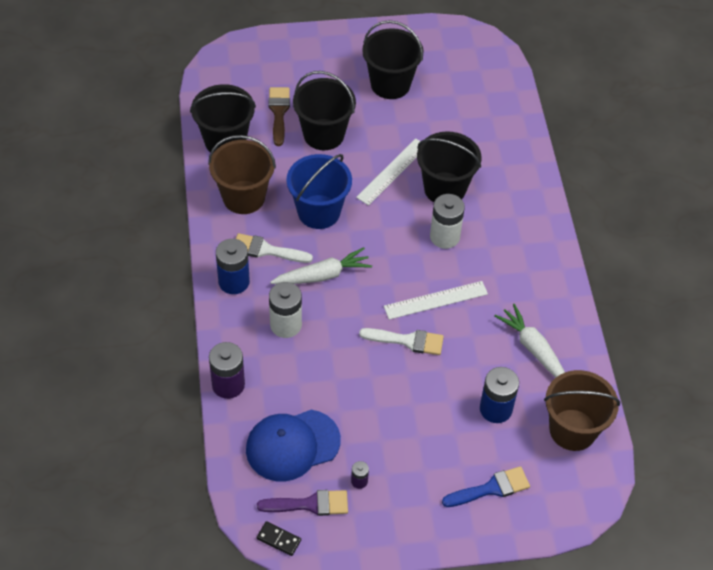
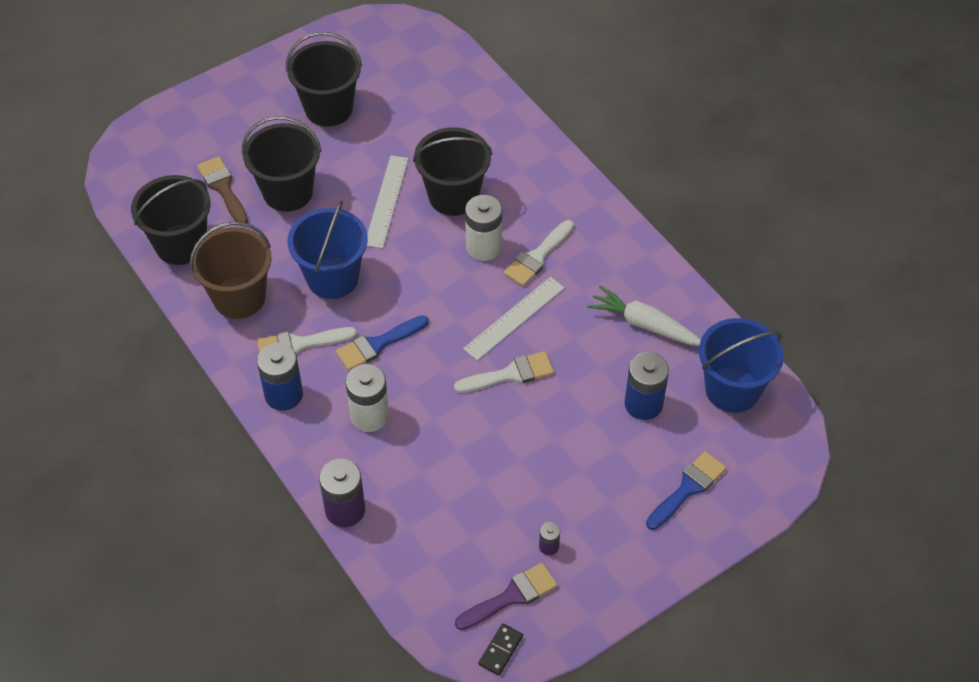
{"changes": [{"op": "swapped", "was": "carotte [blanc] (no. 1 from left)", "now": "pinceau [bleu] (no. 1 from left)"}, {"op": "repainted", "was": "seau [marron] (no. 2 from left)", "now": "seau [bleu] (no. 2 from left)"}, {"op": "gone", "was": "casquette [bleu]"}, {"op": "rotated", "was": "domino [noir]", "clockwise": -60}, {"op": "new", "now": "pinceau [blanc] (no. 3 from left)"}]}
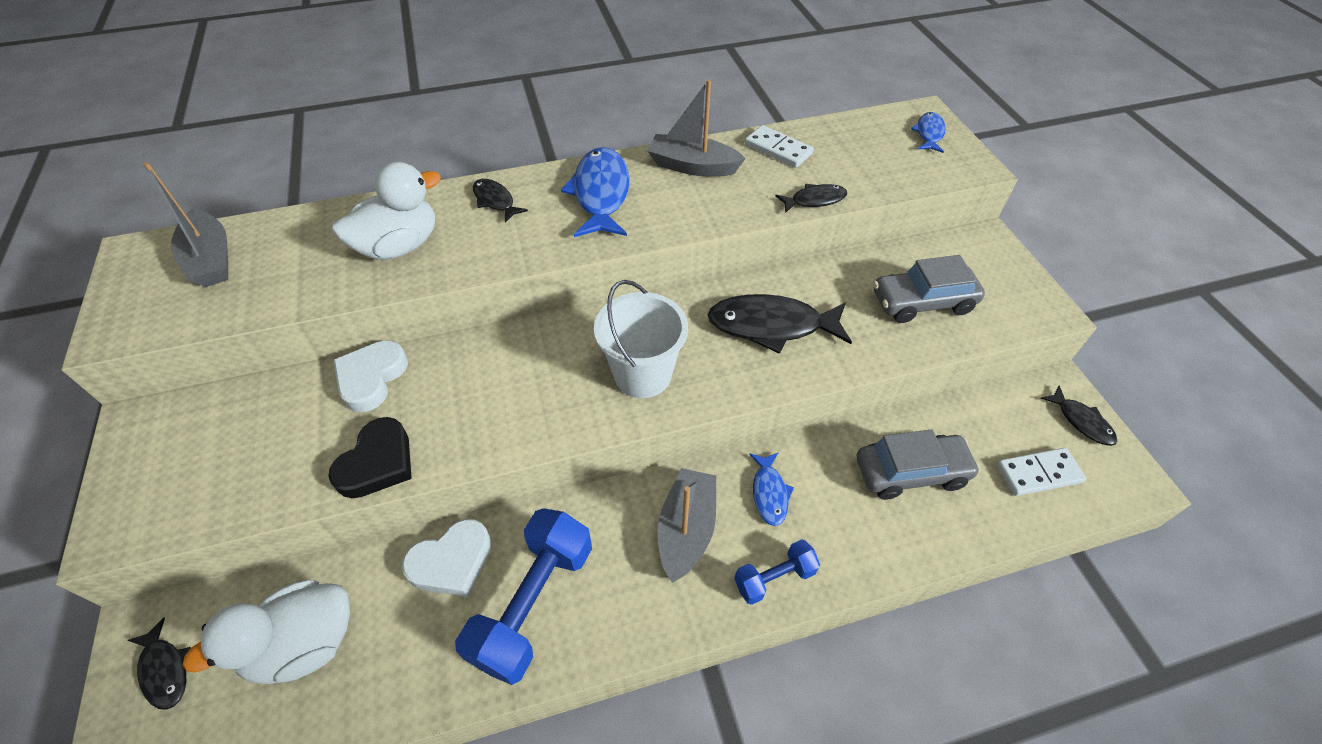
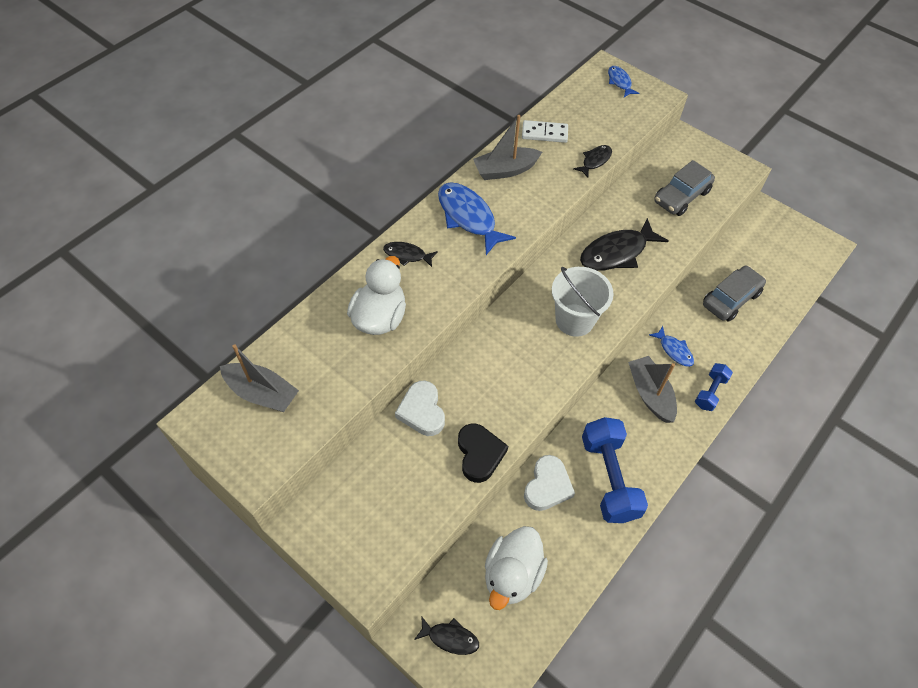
{"changes": [{"op": "gone", "was": "poisson [noir] (no. 5 from left)"}, {"op": "gone", "was": "domino [blanc] (no. 2 from left)"}]}
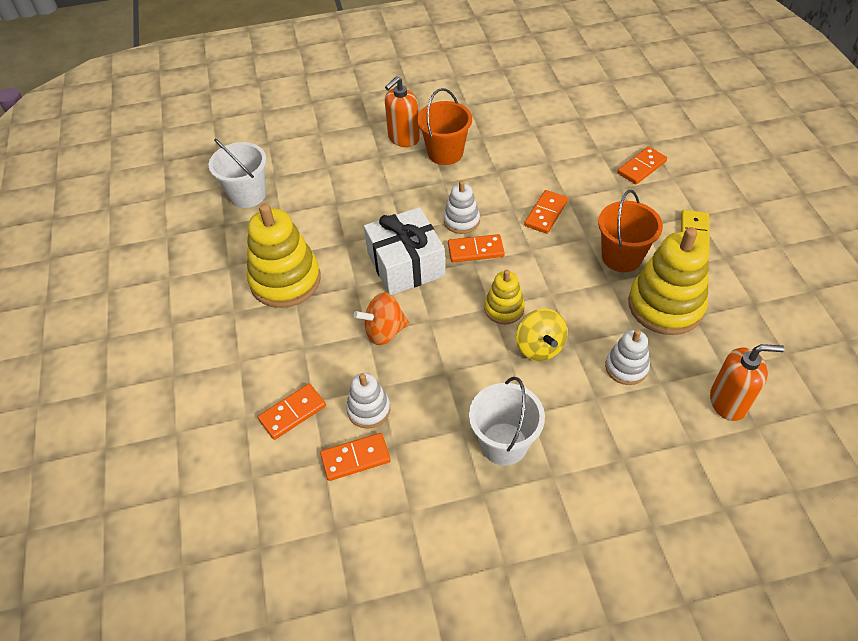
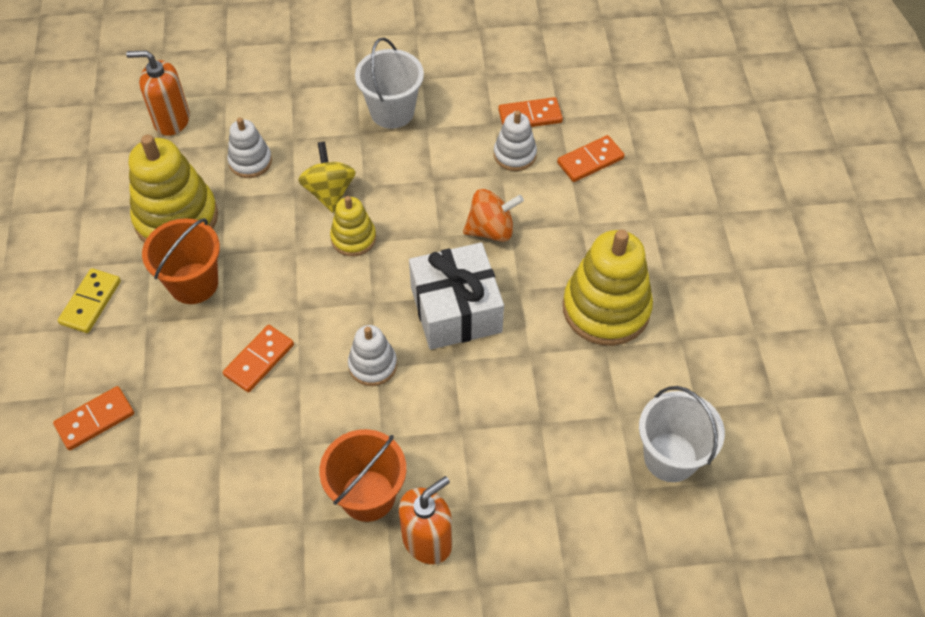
{"changes": [{"op": "gone", "was": "domino [orange] (no. 3 from left)"}]}
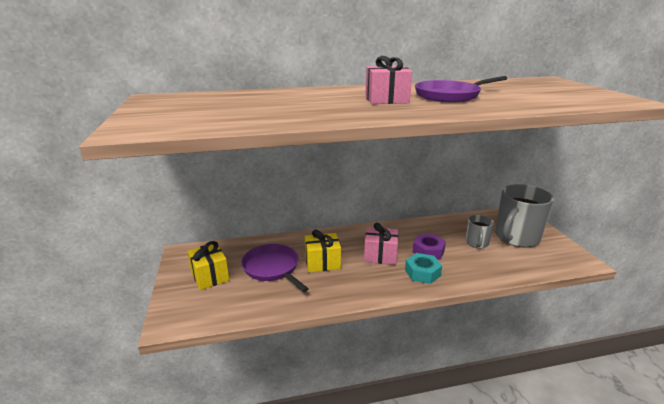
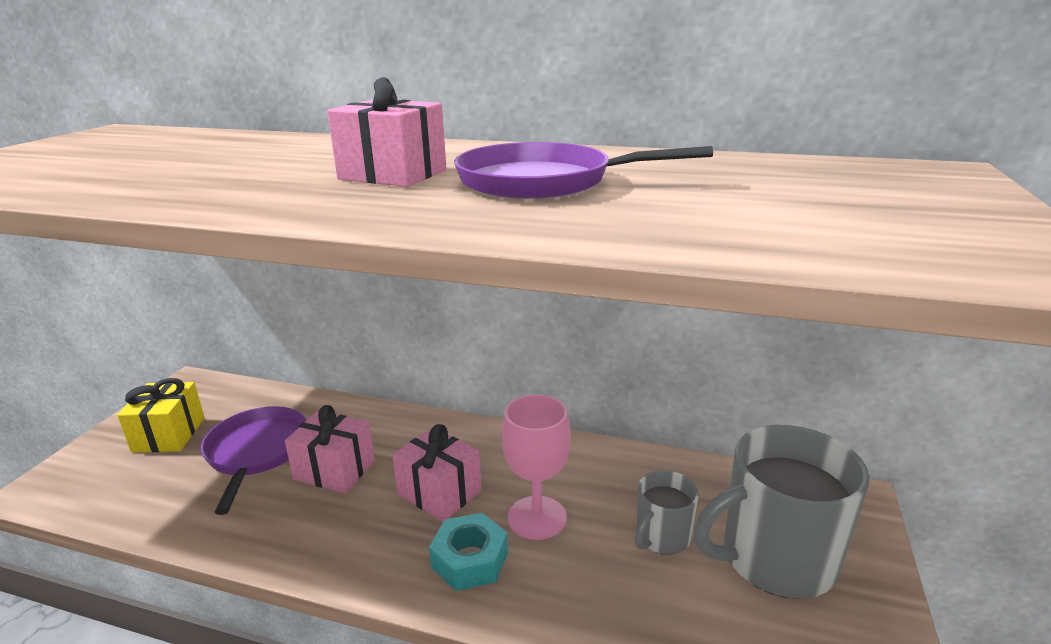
{"changes": [{"op": "repainted", "was": "cadeau [jaune] (no. 2 from left)", "now": "cadeau [rose] (no. 1 from left)"}, {"op": "swapped", "was": "écrou [violet]", "now": "verre à pied [rose]"}]}
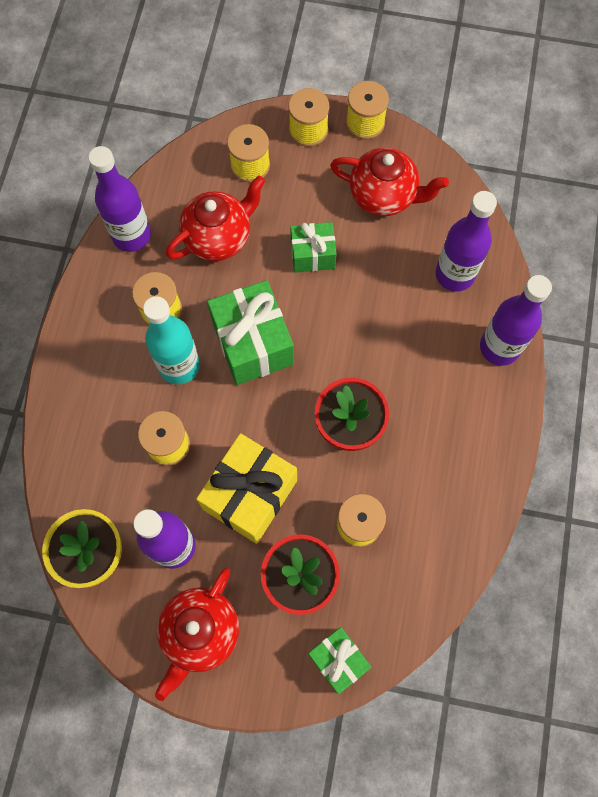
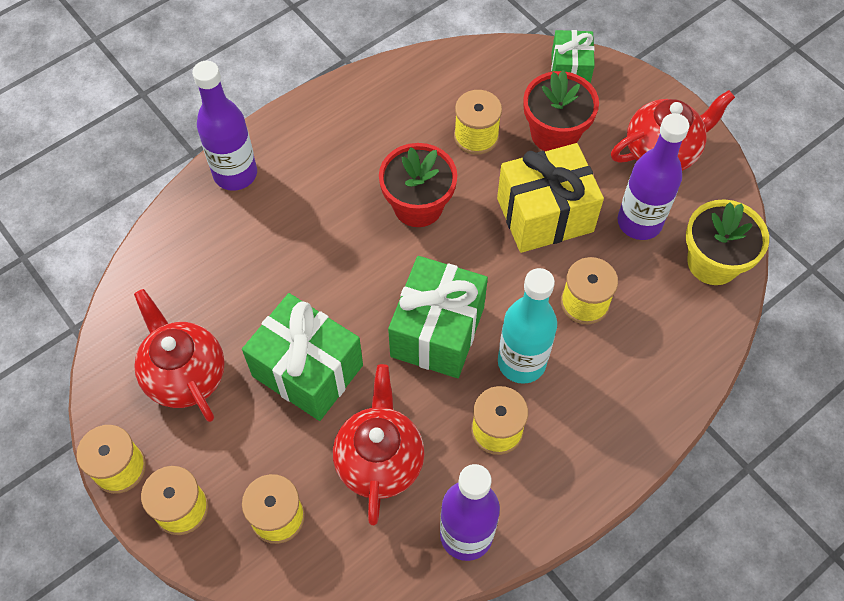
{"changes": [{"op": "rotated", "was": "théière [rouge] (no. 2 from left)", "clockwise": 90}, {"op": "gone", "was": "bouteille [violet] (no. 3 from left)"}, {"op": "scaled", "was": "cadeau [vert] (no. 2 from left in the first image)", "ratio": 1.68}]}
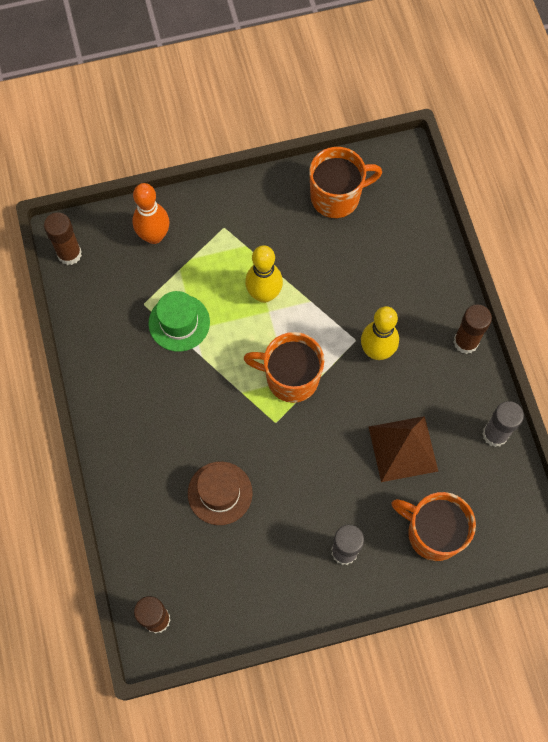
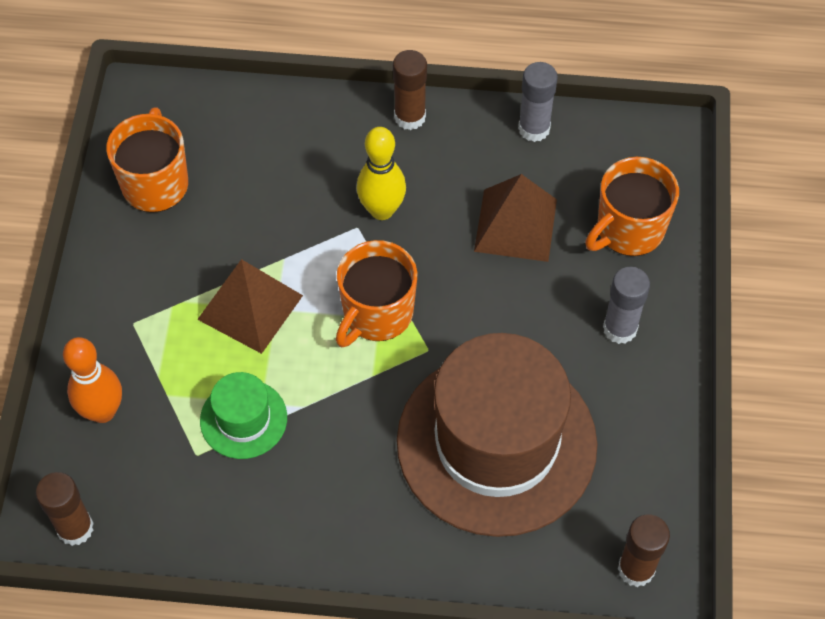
{"changes": [{"op": "swapped", "was": "quille [jaune] (no. 1 from left)", "now": "pyramide [marron] (no. 1 from left)"}, {"op": "scaled", "was": "chapeau [marron]", "ratio": 2.27}]}
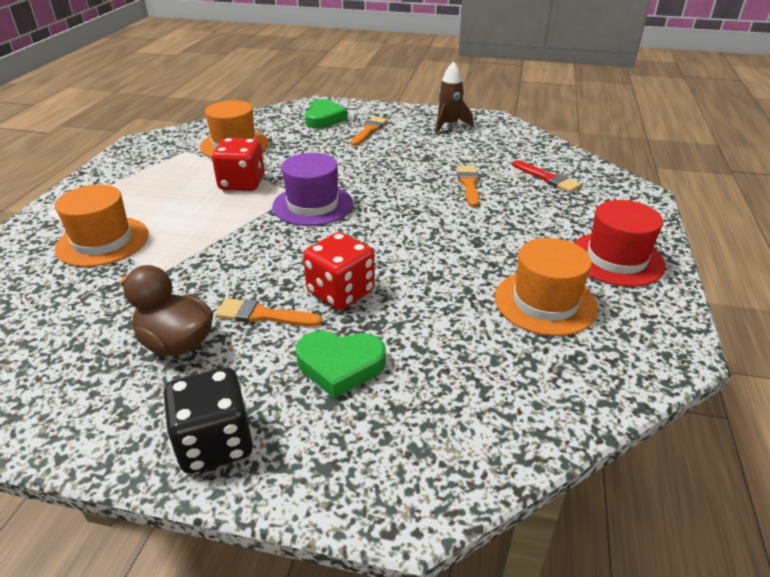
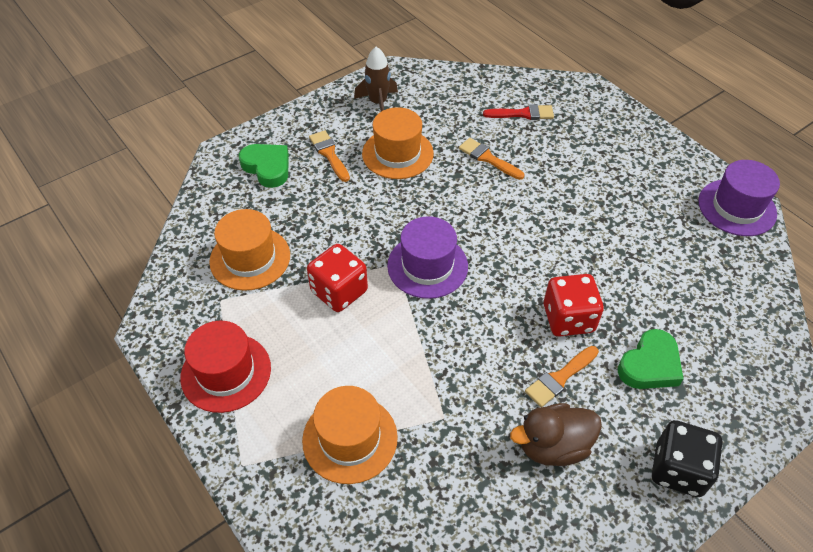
{"changes": [{"op": "shifted", "was": "chapeau [rouge]"}, {"op": "shifted", "was": "chapeau [orange] (no. 3 from left)"}, {"op": "new", "now": "chapeau [violet] (no. 2 from left)"}]}
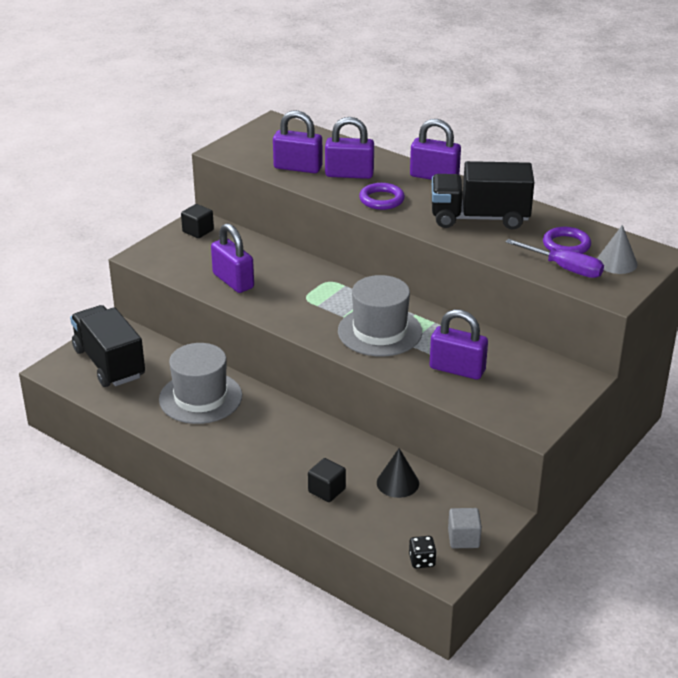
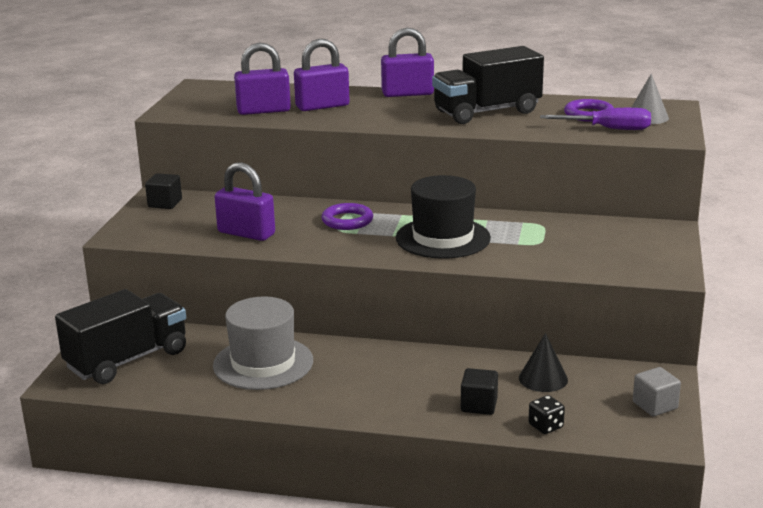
{"changes": [{"op": "shifted", "was": "anneau [violet] (no. 1 from left)"}, {"op": "repainted", "was": "chapeau [gris] (no. 2 from left)", "now": "chapeau [noir]"}, {"op": "rotated", "was": "camion [noir] (no. 1 from left)", "clockwise": 105}, {"op": "gone", "was": "cadenas [violet] (no. 5 from left)"}, {"op": "shifted", "was": "dé [noir]"}]}
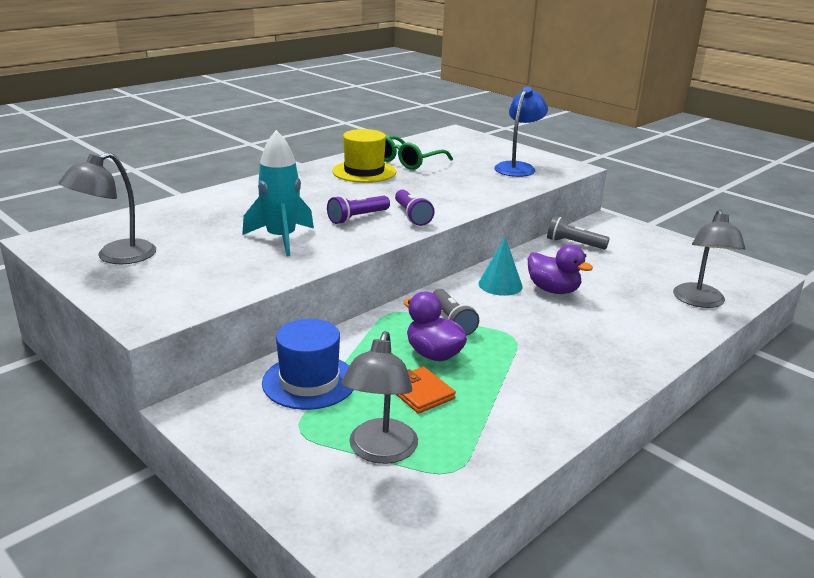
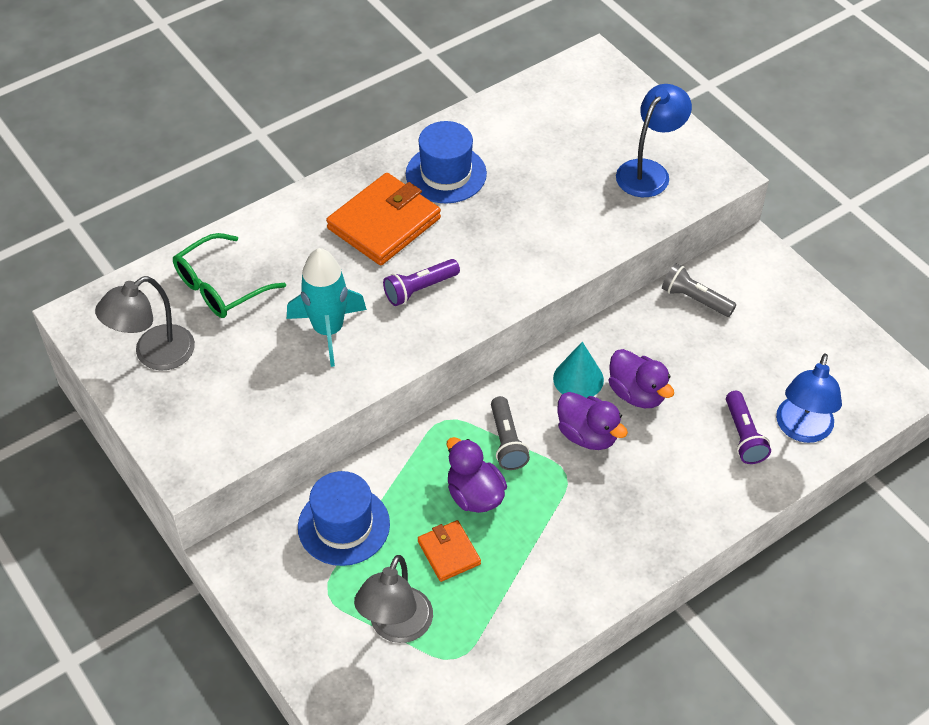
{"changes": [{"op": "repainted", "was": "chapeau [jaune]", "now": "chapeau [bleu] (no. 2 from left)"}, {"op": "shifted", "was": "lunettes [vert]"}, {"op": "shifted", "was": "lampe de poche [violet] (no. 2 from left)"}, {"op": "repainted", "was": "lampe [gris] (no. 3 from left)", "now": "lampe [bleu] (no. 2 from left)"}, {"op": "new", "now": "portefeuille [orange] (no. 1 from left)"}, {"op": "new", "now": "canard [violet] (no. 2 from left)"}]}
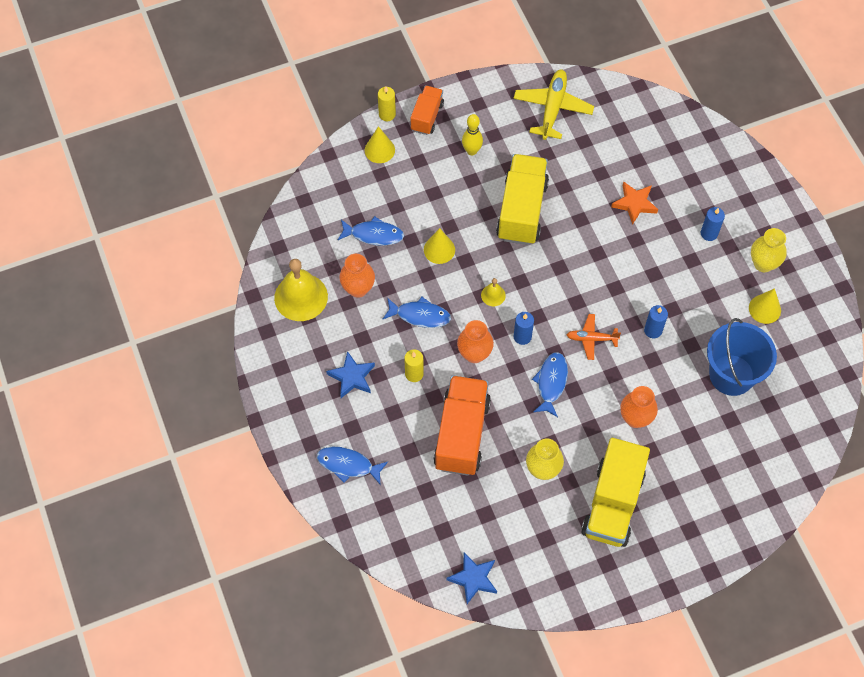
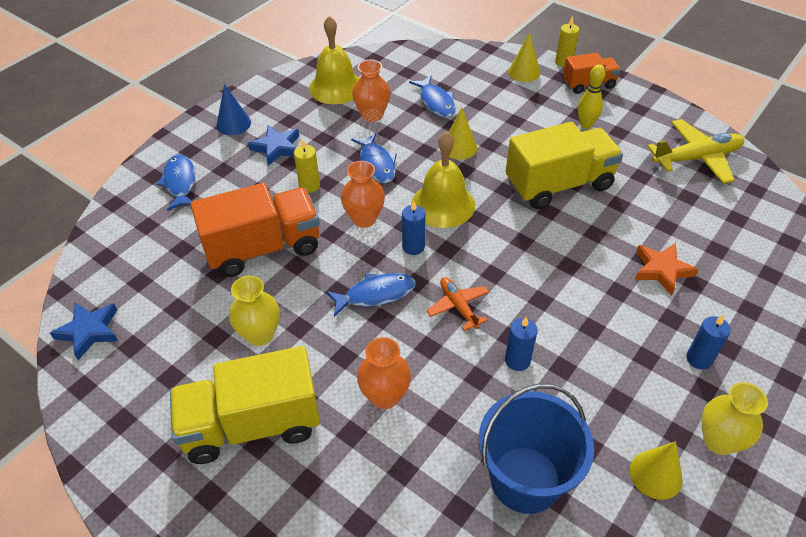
{"changes": [{"op": "scaled", "was": "cloche [jaune] (no. 2 from left)", "ratio": 2.18}, {"op": "new", "now": "cône [bleu]"}]}
